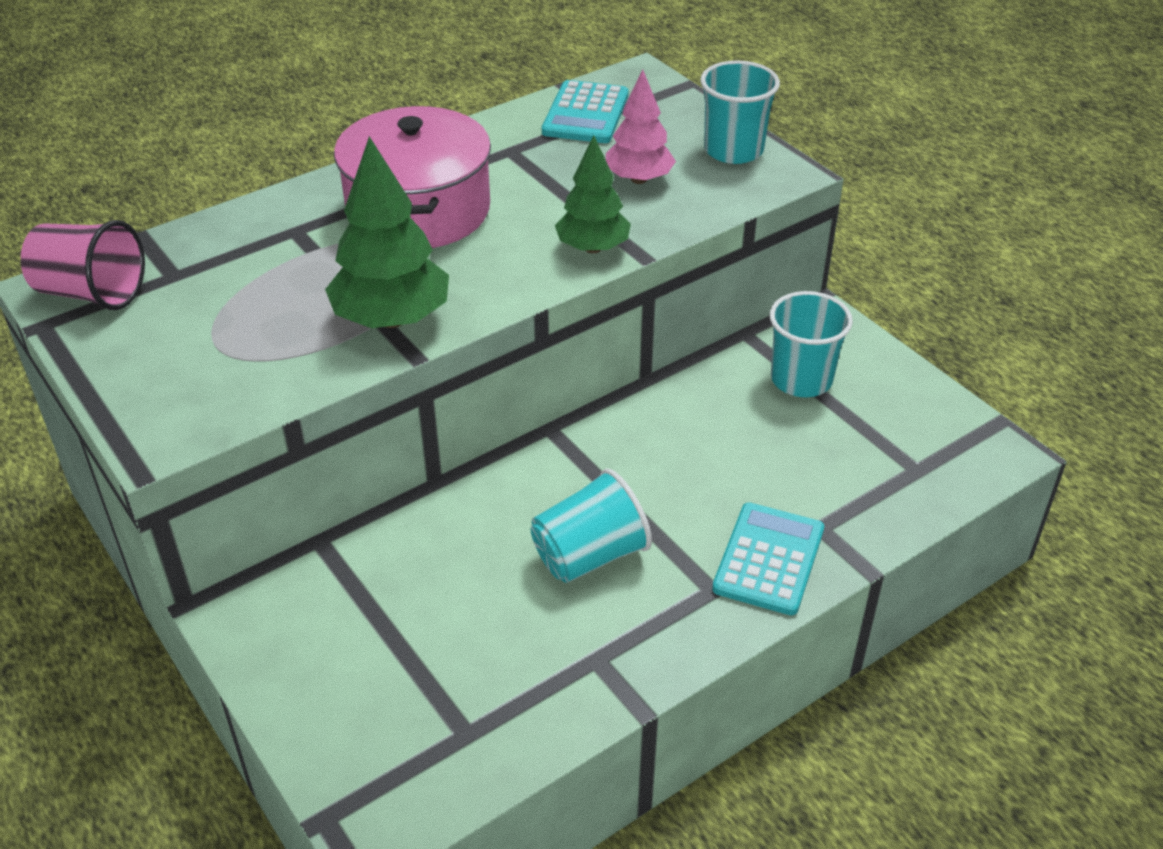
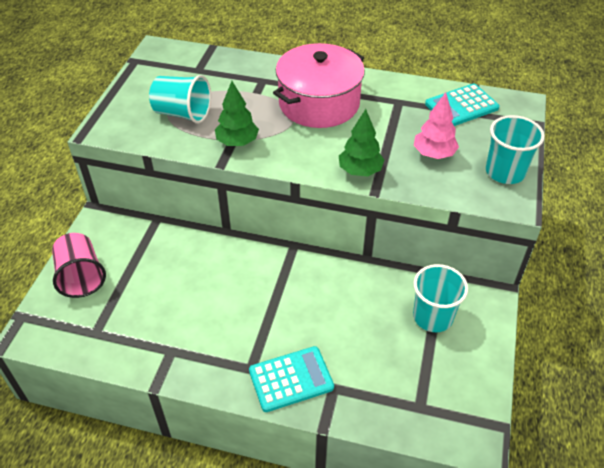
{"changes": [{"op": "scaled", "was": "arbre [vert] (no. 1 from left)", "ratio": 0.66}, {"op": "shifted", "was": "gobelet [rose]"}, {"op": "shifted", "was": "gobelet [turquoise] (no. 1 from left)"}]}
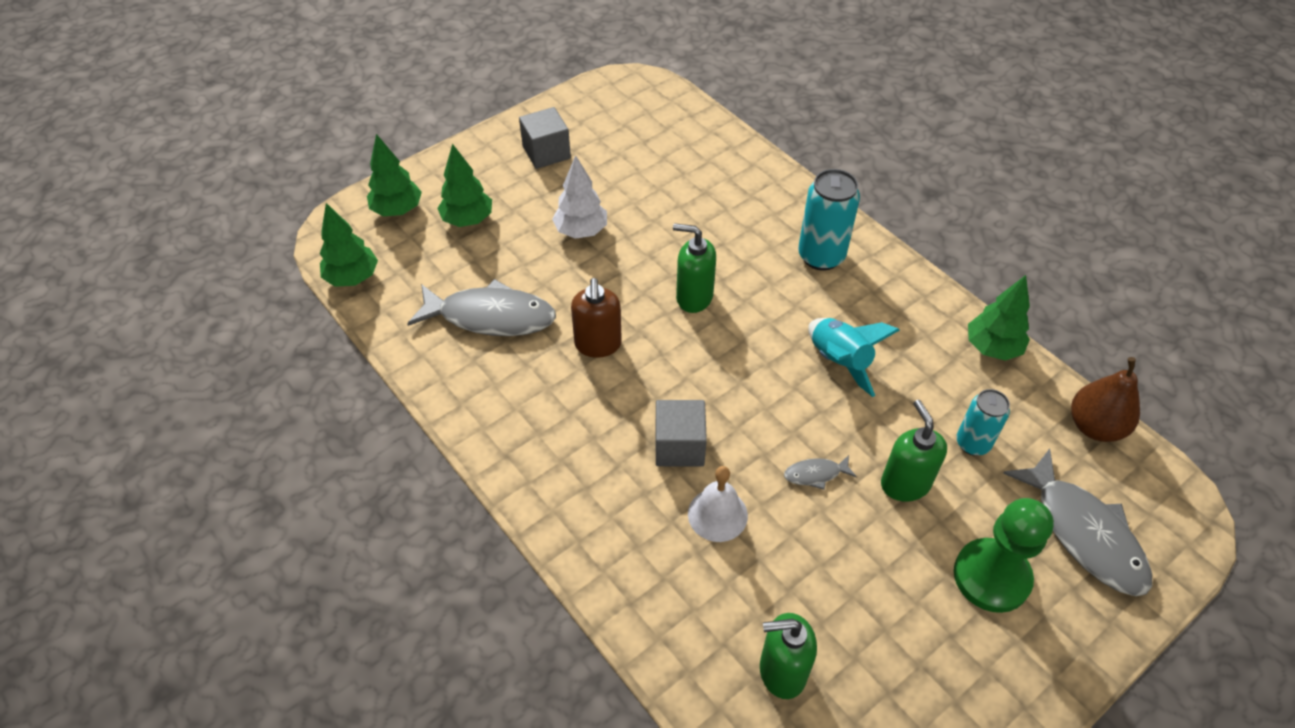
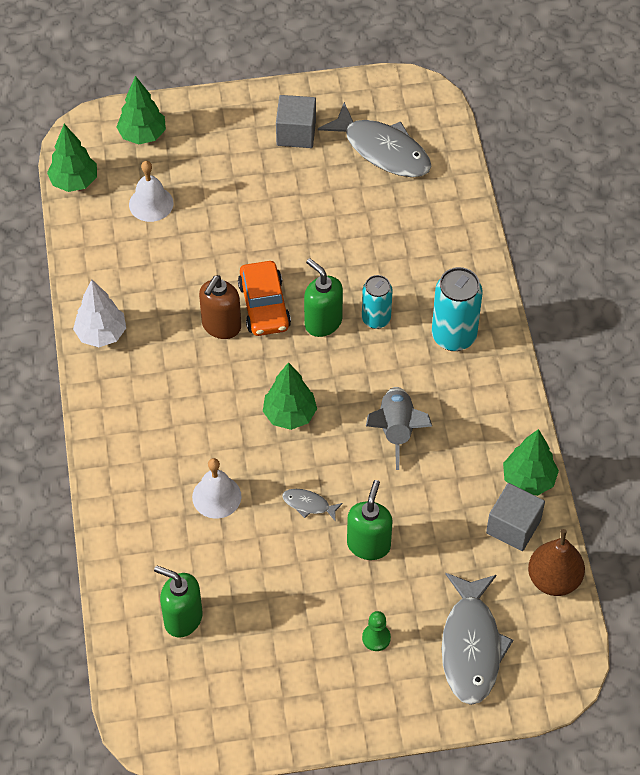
{"changes": [{"op": "shifted", "was": "arbre [vert] (no. 3 from left)"}, {"op": "shifted", "was": "arbre [blanc]"}, {"op": "shifted", "was": "poisson [gris] (no. 1 from left in the first image)", "now": "poisson [gris] (no. 2 from left)"}, {"op": "repainted", "was": "fusée [turquoise]", "now": "fusée [gris]"}, {"op": "shifted", "was": "canette [turquoise] (no. 2 from left in the first image)", "now": "canette [turquoise] (no. 1 from left)"}, {"op": "shifted", "was": "cube [gris] (no. 2 from left)"}, {"op": "scaled", "was": "pion [vert]", "ratio": 0.46}, {"op": "new", "now": "cloche [blanc] (no. 1 from left)"}, {"op": "new", "now": "voiture [orange]"}]}
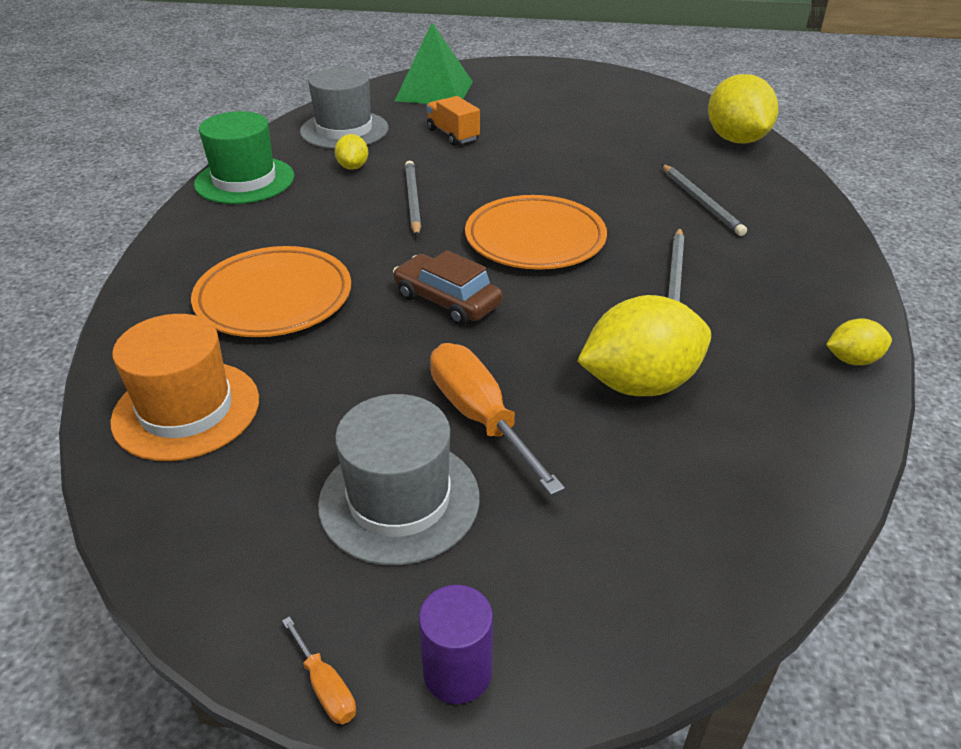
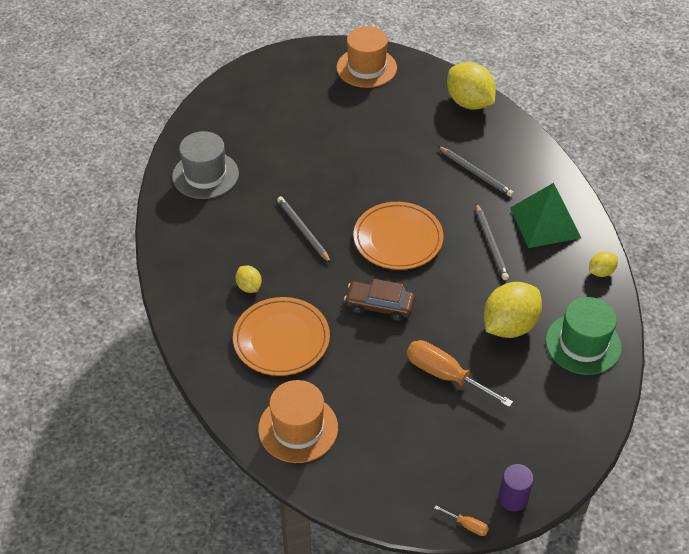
{"changes": [{"op": "shifted", "was": "pyramide [vert]"}, {"op": "gone", "was": "camion [orange]"}, {"op": "shifted", "was": "chapeau [vert]"}, {"op": "shifted", "was": "citron [jaune] (no. 1 from left)"}, {"op": "gone", "was": "chapeau [gris] (no. 2 from left)"}, {"op": "new", "now": "chapeau [orange] (no. 2 from left)"}]}
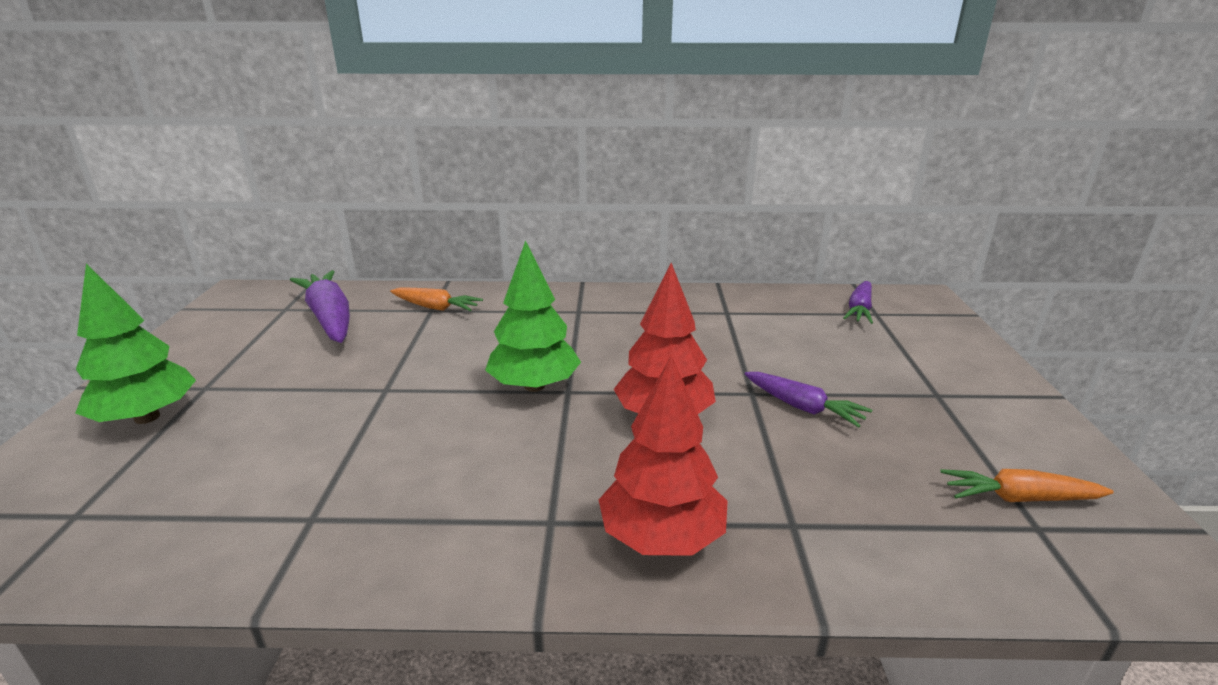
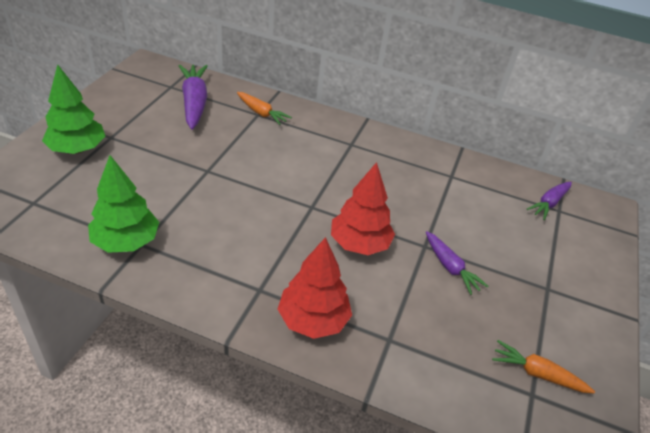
{"changes": [{"op": "shifted", "was": "arbre [vert] (no. 2 from left)"}]}
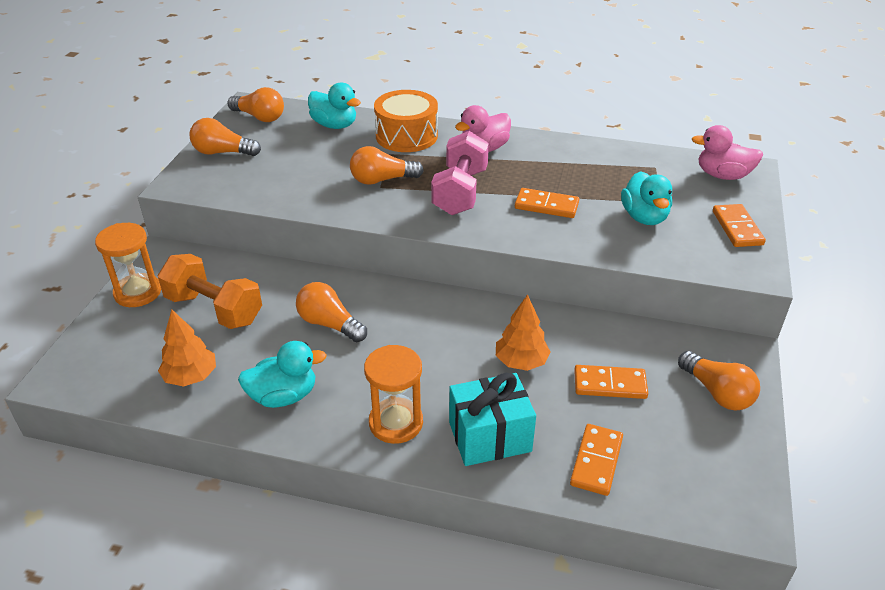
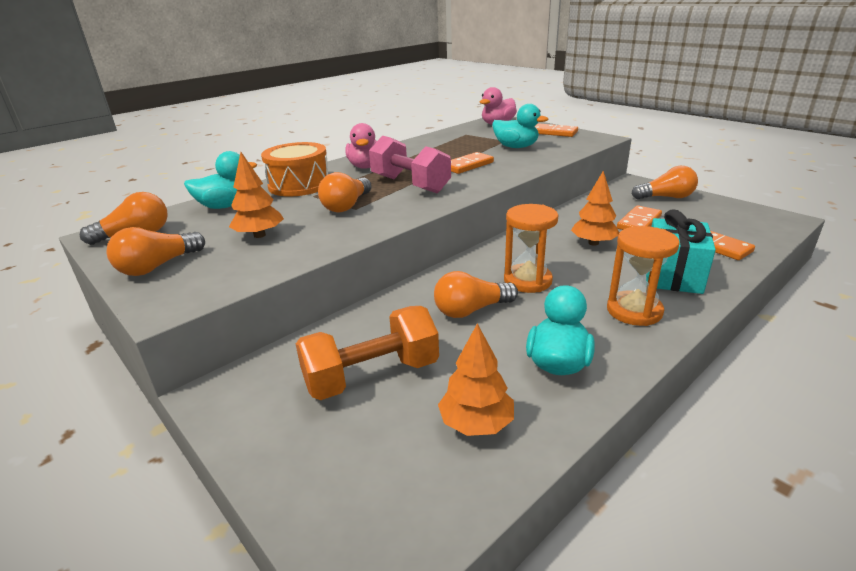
{"changes": [{"op": "shifted", "was": "sablier [orange] (no. 1 from left)"}, {"op": "new", "now": "arbre [orange] (no. 1 from left)"}]}
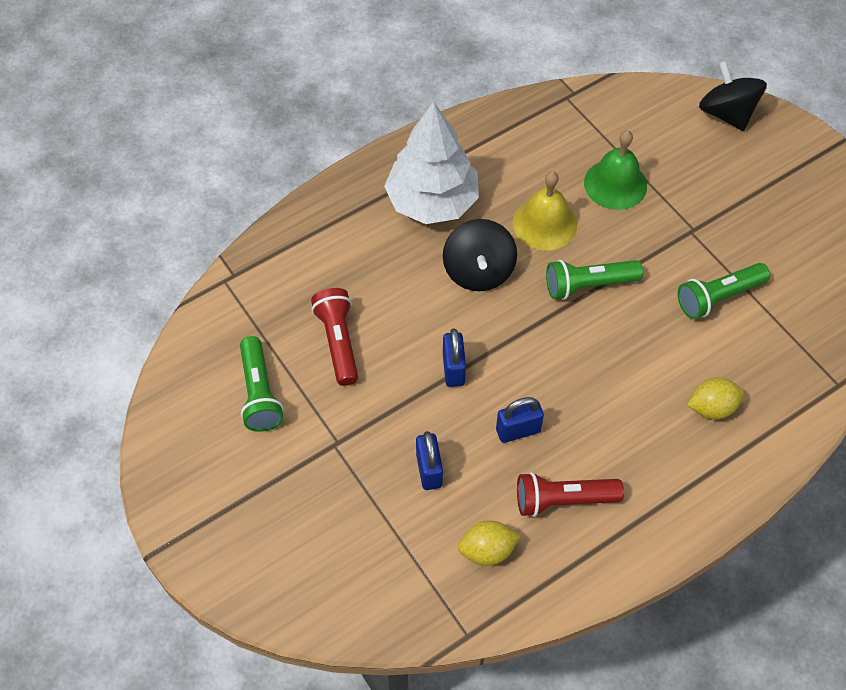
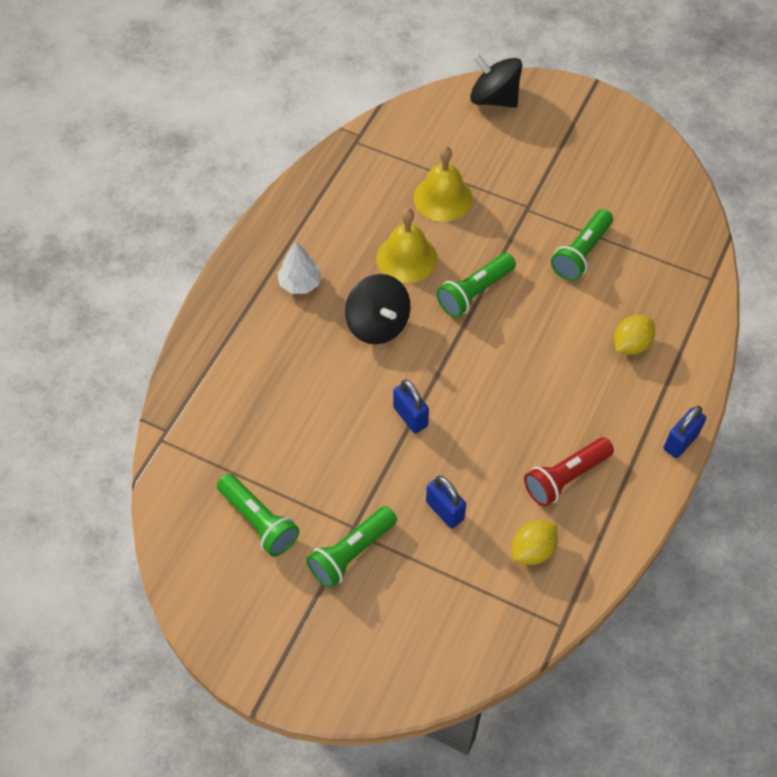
{"changes": [{"op": "scaled", "was": "arbre [blanc]", "ratio": 0.49}, {"op": "repainted", "was": "cloche [vert]", "now": "cloche [jaune] (no. 2 from left)"}, {"op": "gone", "was": "lampe de poche [rouge] (no. 1 from left)"}, {"op": "shifted", "was": "cadenas [bleu] (no. 3 from left)"}, {"op": "new", "now": "lampe de poche [vert] (no. 2 from left)"}]}
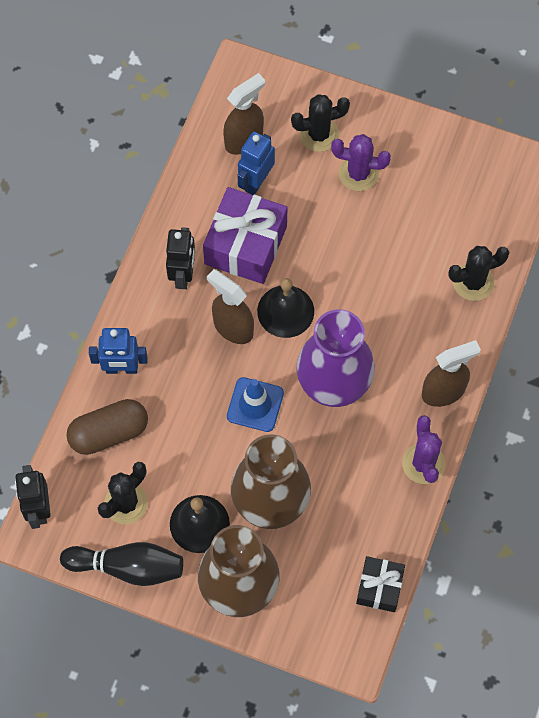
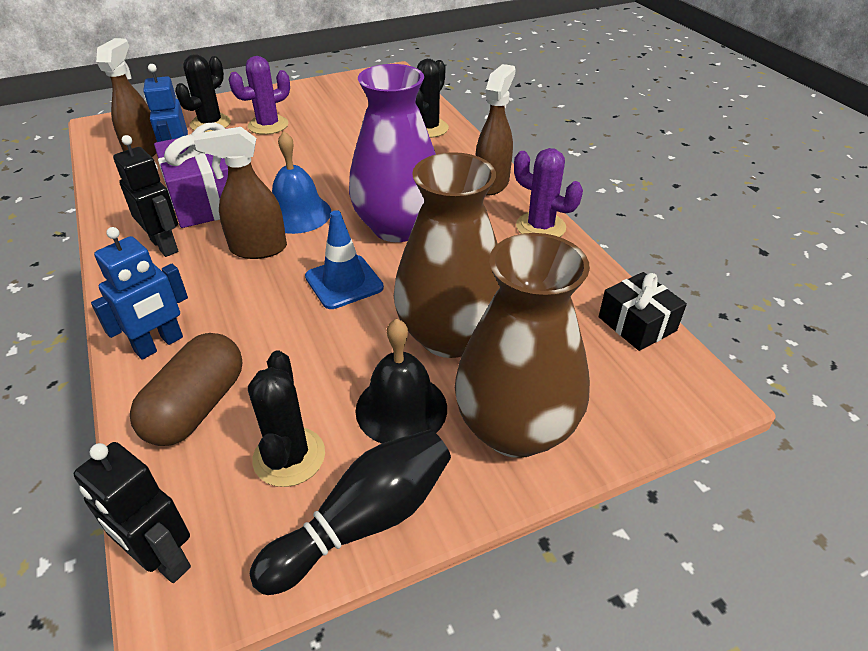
{"changes": [{"op": "repainted", "was": "cloche [noir] (no. 2 from left)", "now": "cloche [bleu]"}]}
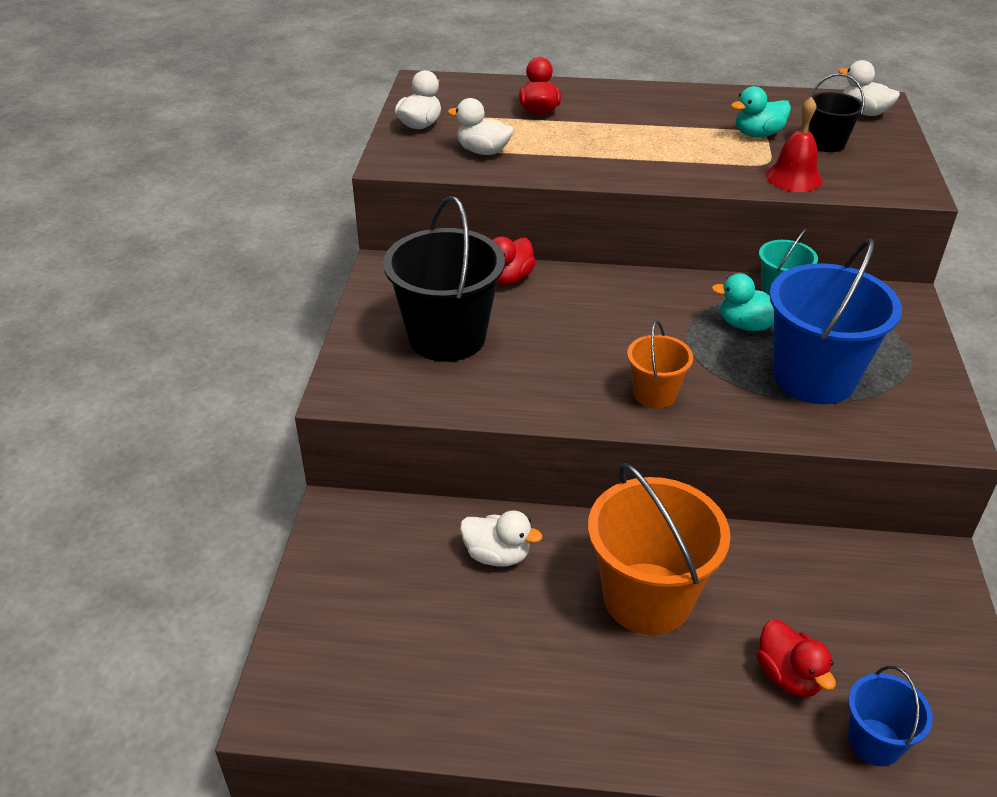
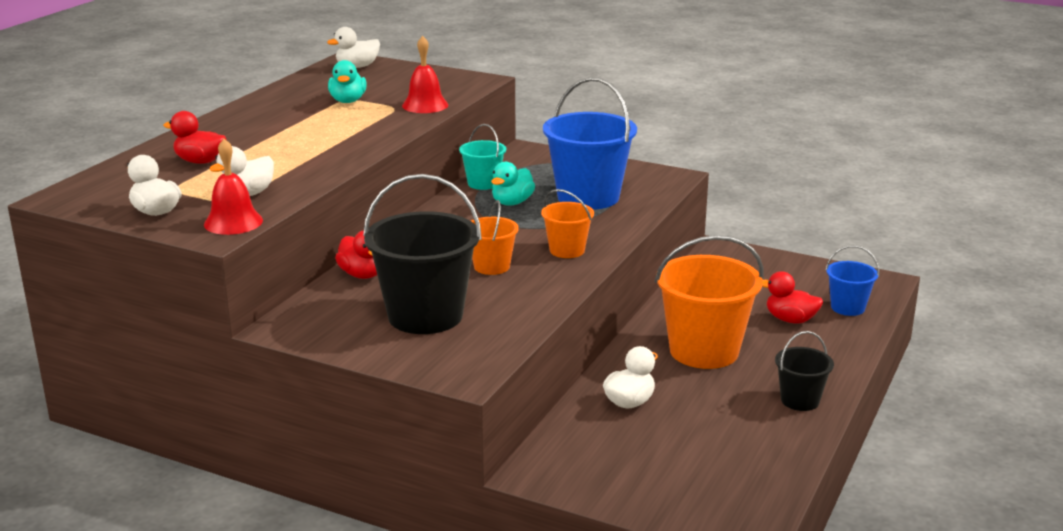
{"changes": [{"op": "shifted", "was": "seau [noir] (no. 2 from left)"}, {"op": "rotated", "was": "canard [rouge] (no. 3 from left)", "clockwise": -150}, {"op": "new", "now": "cloche [rouge] (no. 1 from left)"}, {"op": "new", "now": "seau [orange] (no. 1 from left)"}]}
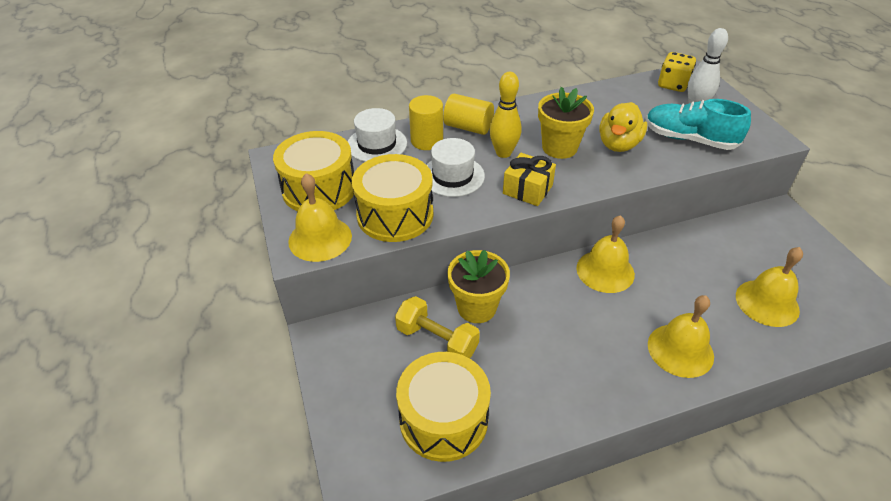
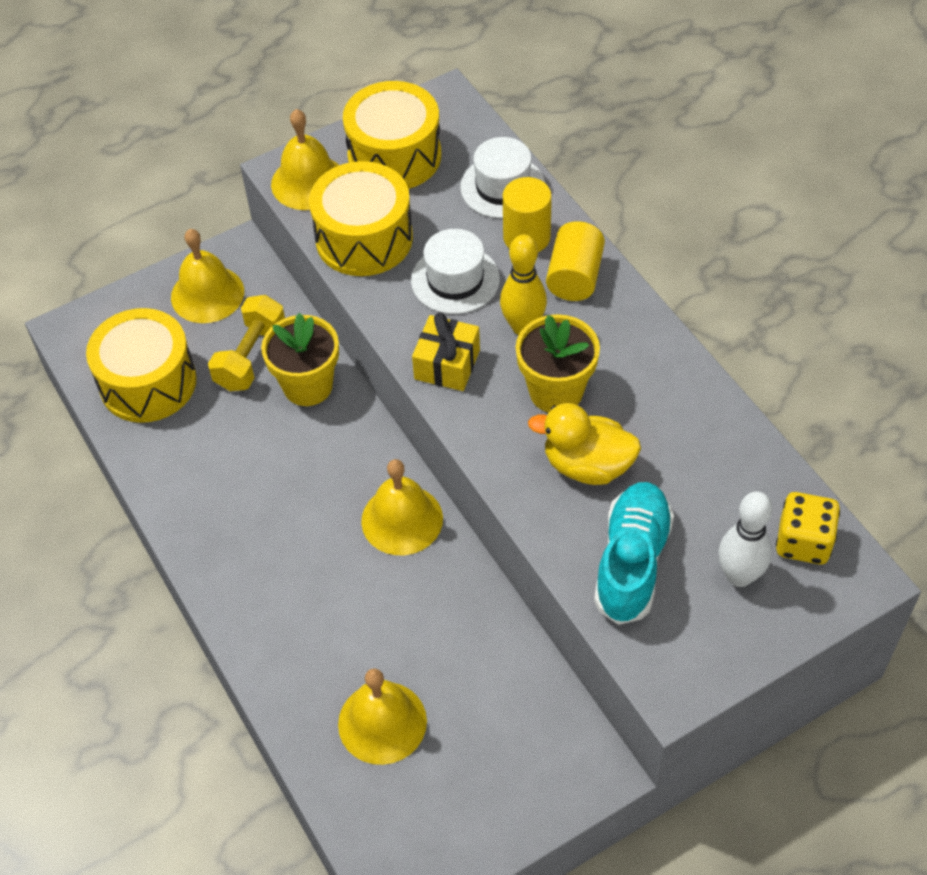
{"changes": [{"op": "shifted", "was": "cloche [jaune] (no. 3 from left in the first image)", "now": "cloche [jaune] (no. 1 from left)"}]}
